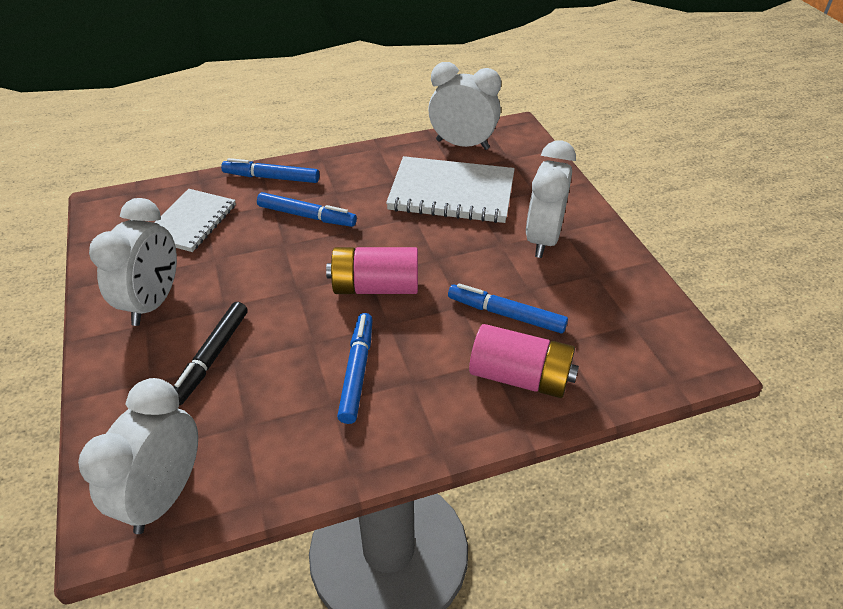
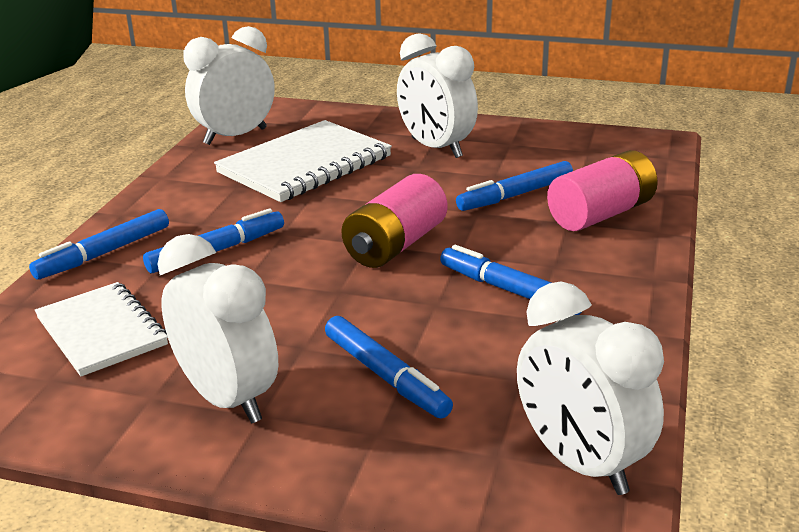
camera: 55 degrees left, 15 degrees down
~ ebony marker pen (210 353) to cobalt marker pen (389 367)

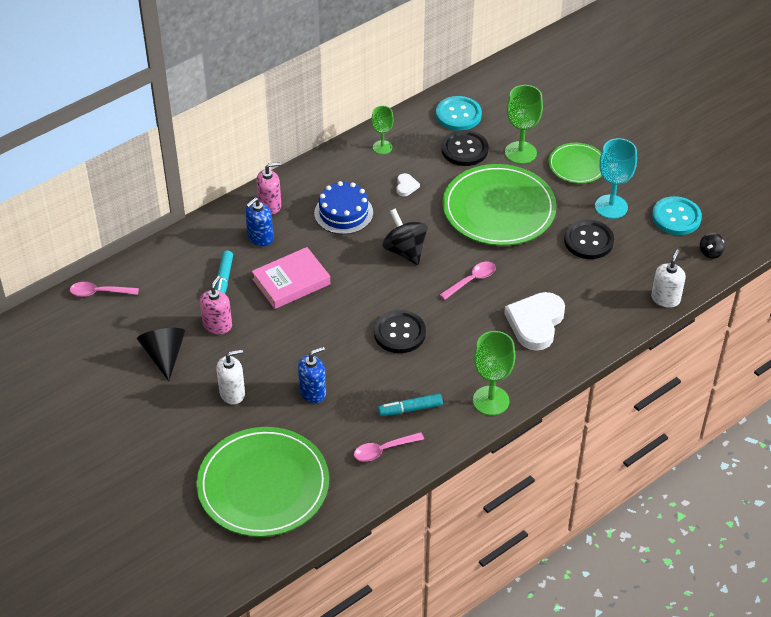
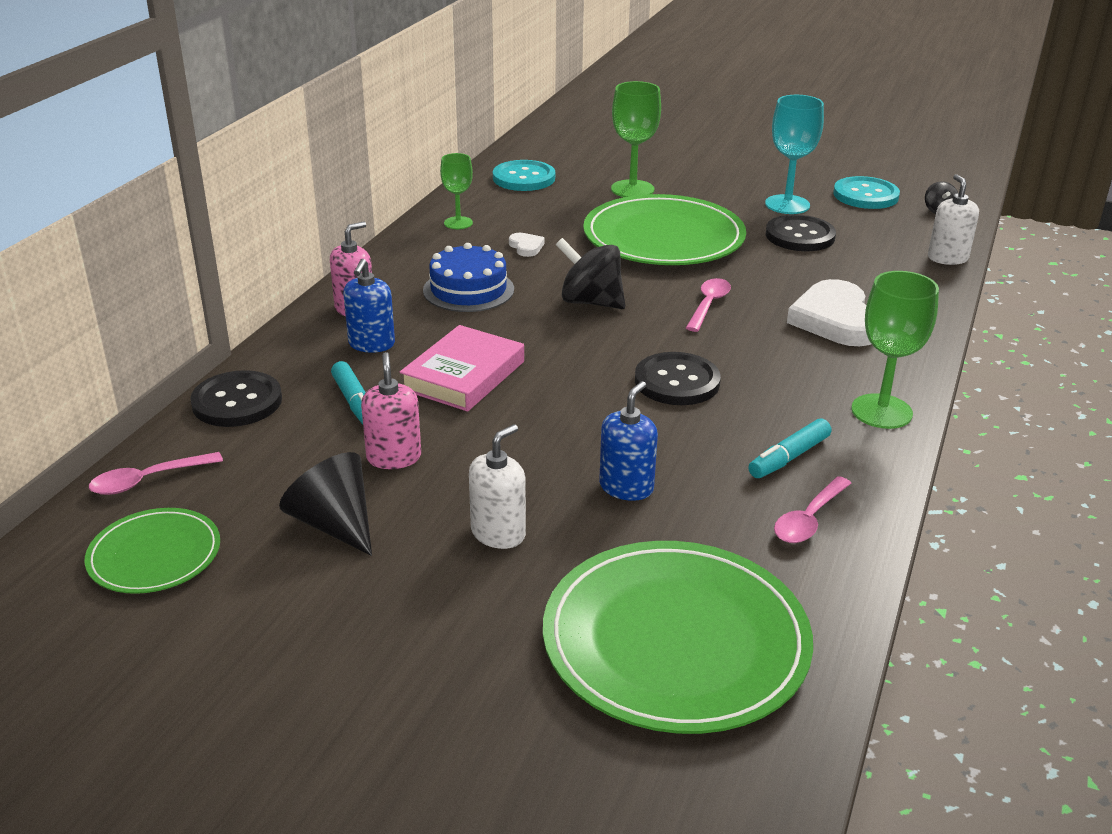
camera: 30 degrees left, 15 degrees down
~ ebony sewing button (465 148) to (236 398)
~ leaf-green flat dish (575 163) to (152 551)

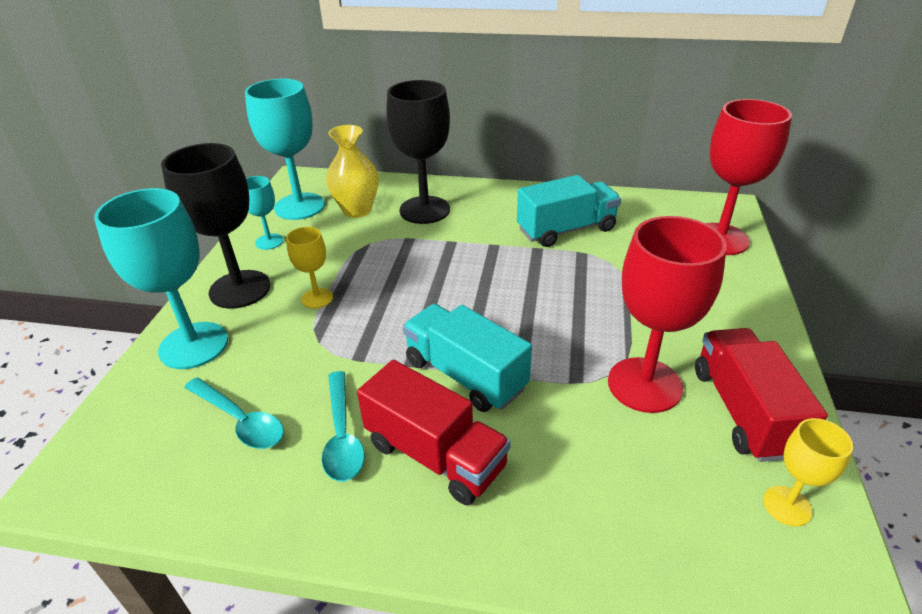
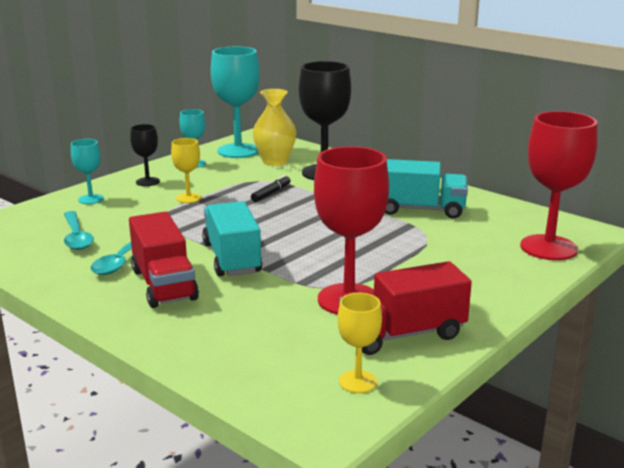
camera: 30 degrees right, 15 degrees down
~ ebony wine glass (215 226) = (145 155) x0.51
~ turquoise wine glass (161 278) = (87 171) x0.51
~ scarlet toy truck (761 395) = (405 308) 135 degrees counterclockwise
+ ebony marker pen (271 188)

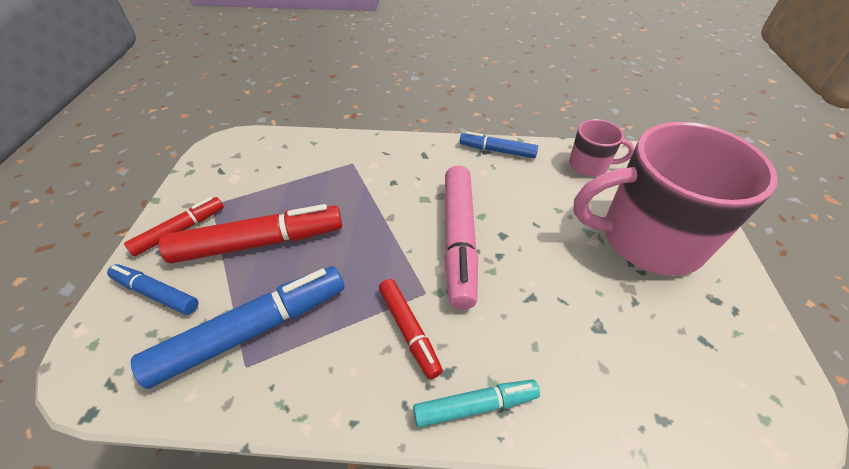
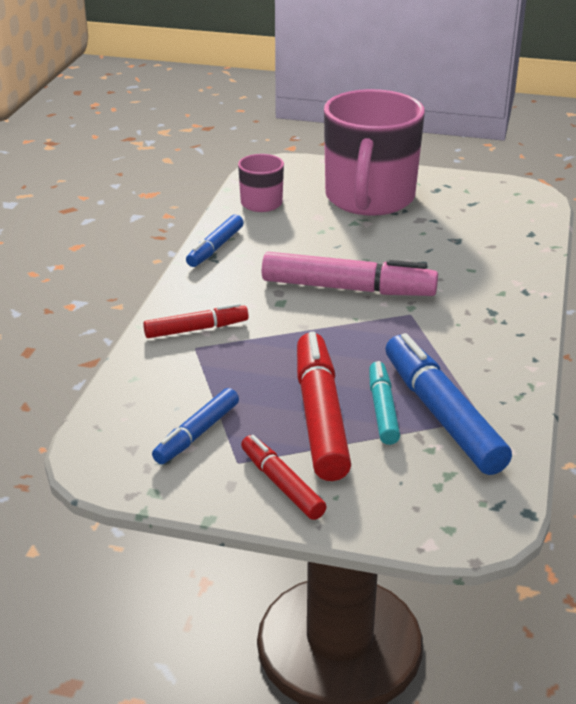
camera: 80 degrees left, 15 degrees down
~ cobalt marker pen (152 289) to (195 426)
~ scarlet marker pen (411 329) to (196 320)
~ turquoise marker pen (476 403) to (384 403)

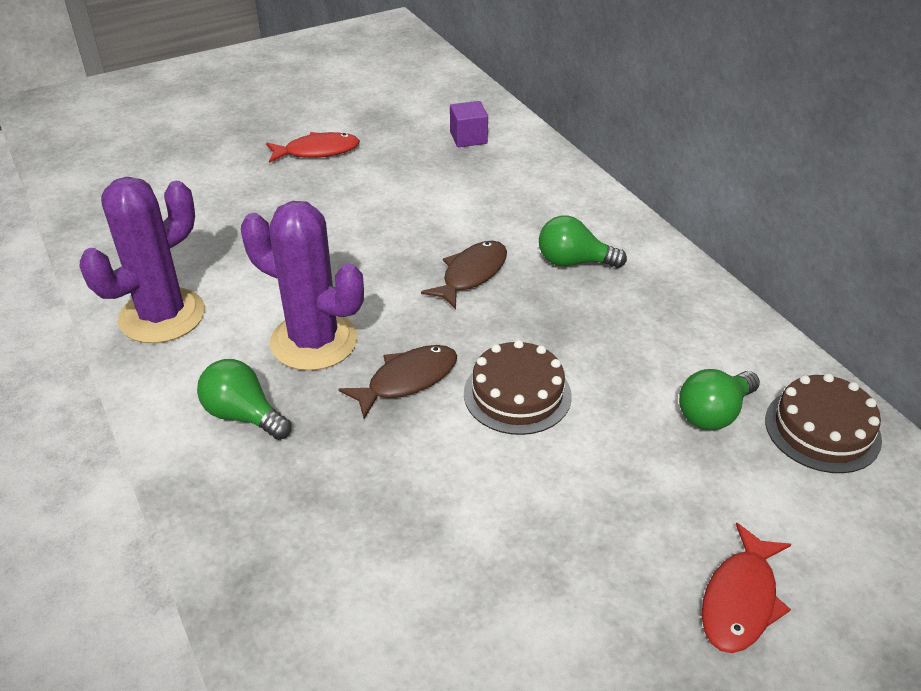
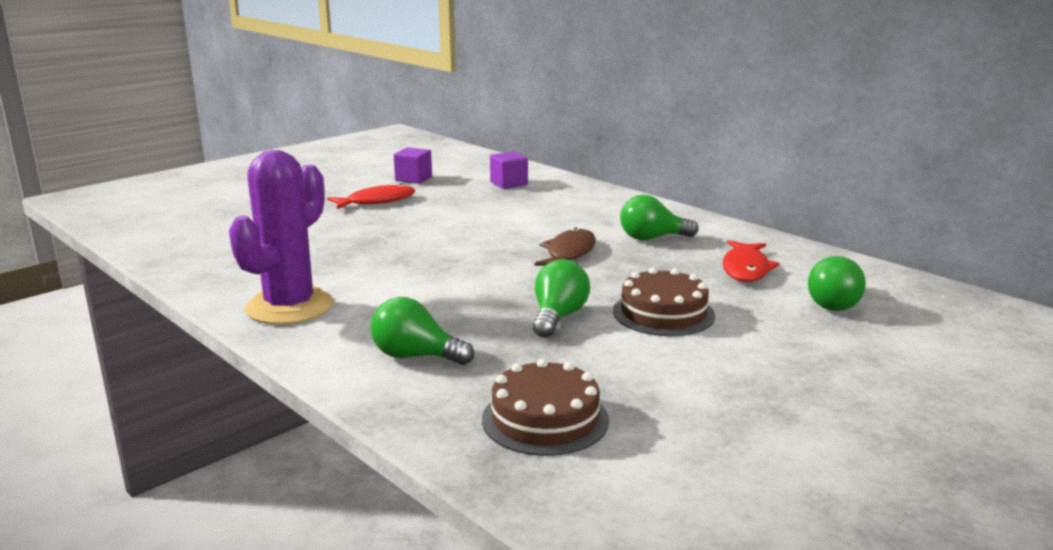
camera: 15 degrees left, 20 degrees down
- royal purple prickly plant (302 286)
~ brown fish figure (398 382) to leaf-green lightbulb (561 298)
~ brown layer cake (823 423) to (545 407)
~ scarlet fish figure (746 587) to (751 261)
+ royal purple block (413 165)

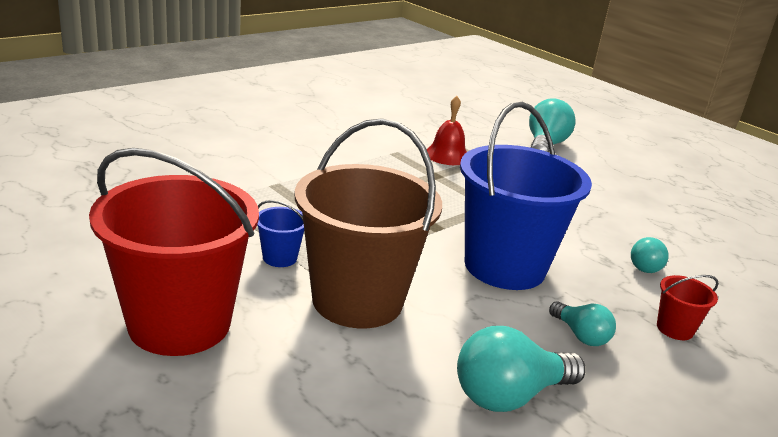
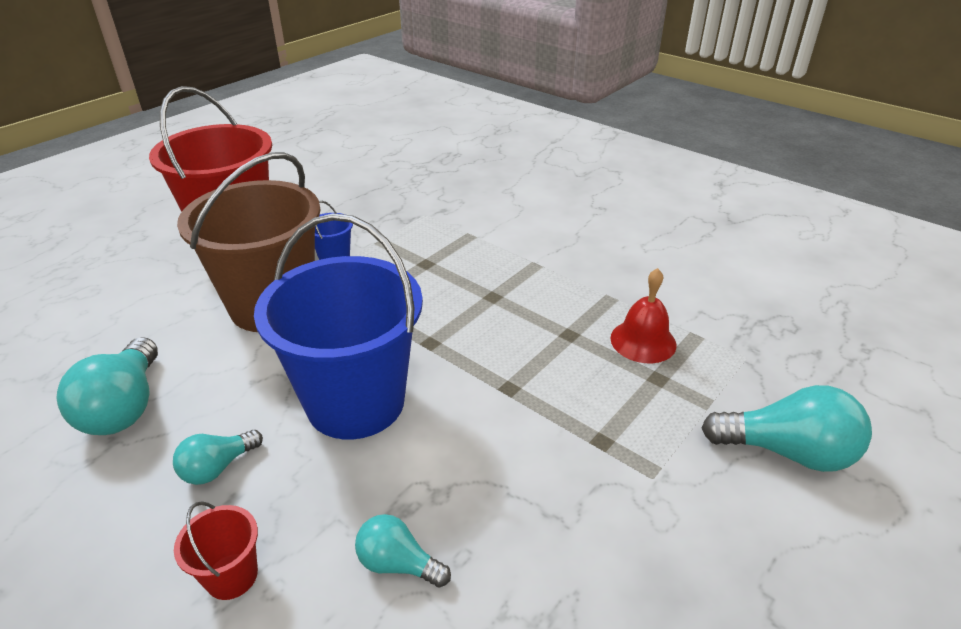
camera: 85 degrees right, 10 degrees up
~ turquoise lightbulb (521 369) = (107 386) 150 degrees counterclockwise

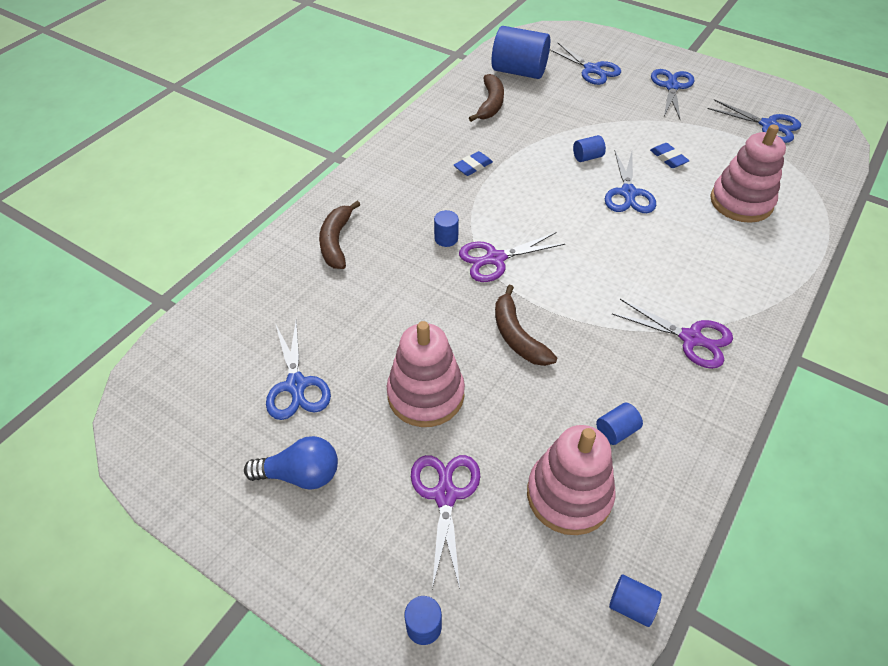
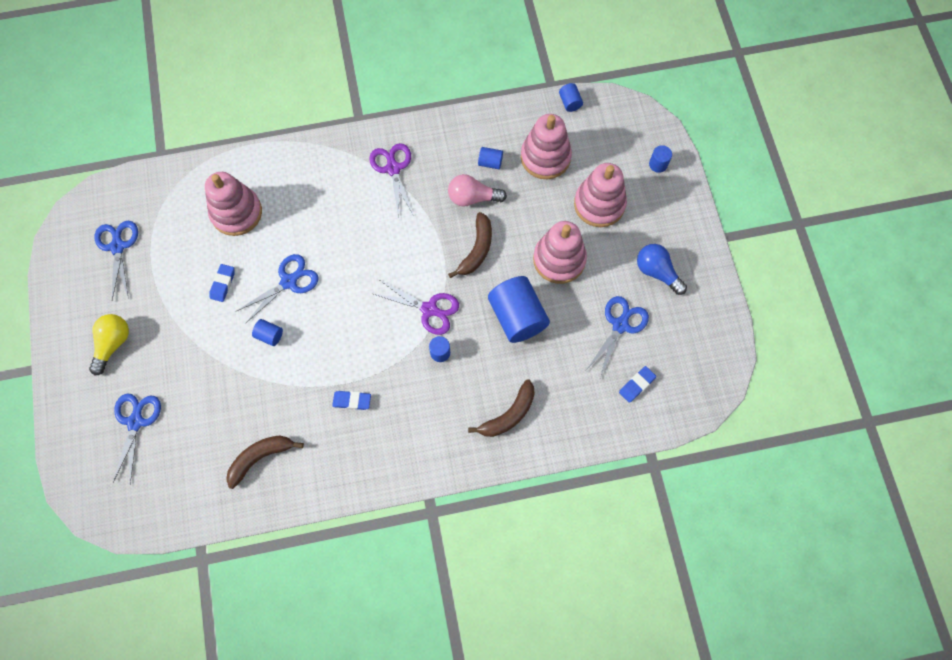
camera: 135 degrees left, 20 degrees up
~ cobalt cylinder (520 52) to (519 309)
~ cobalt shears (672 94) to yellow lightbulb (109 345)
~ royal purple shears (446 522) to rose-pink stacking rings (600 195)
+ rose-pink lightbulb (477 190)
+ cobalt pencil eraser (637 384)

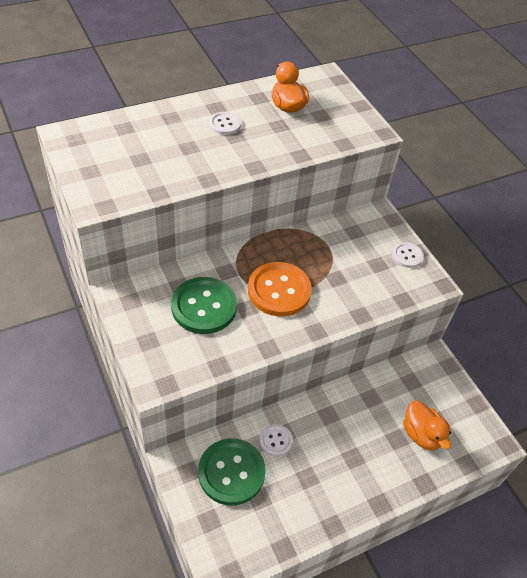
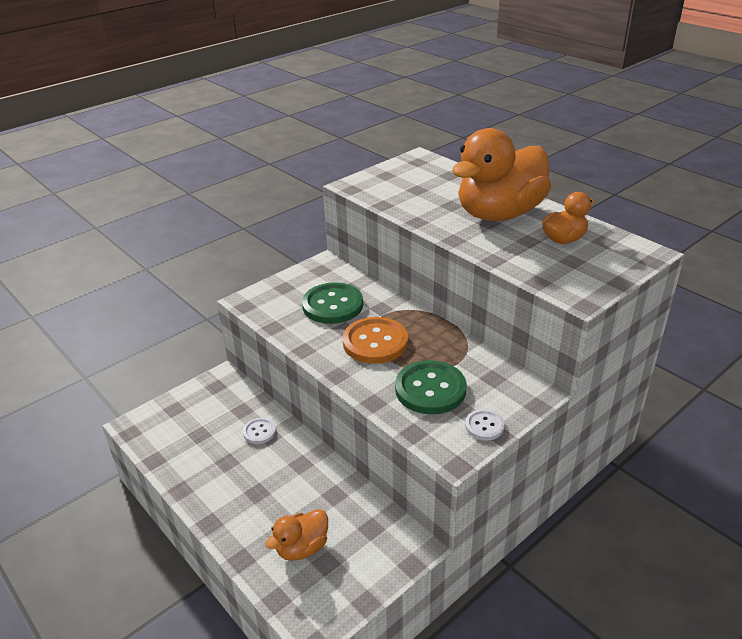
camera: 80 degrees right, 15 degrees down
~ snow-white sewing button (225 123) to orange duck (501 174)
~ leaf-green sewing button (232 471) to (431 387)

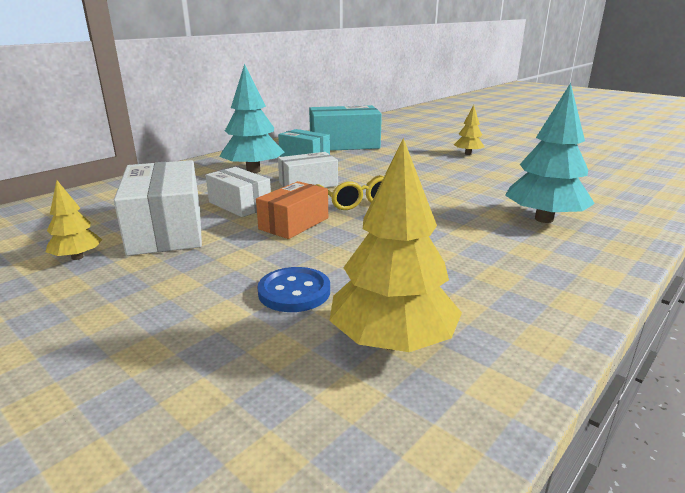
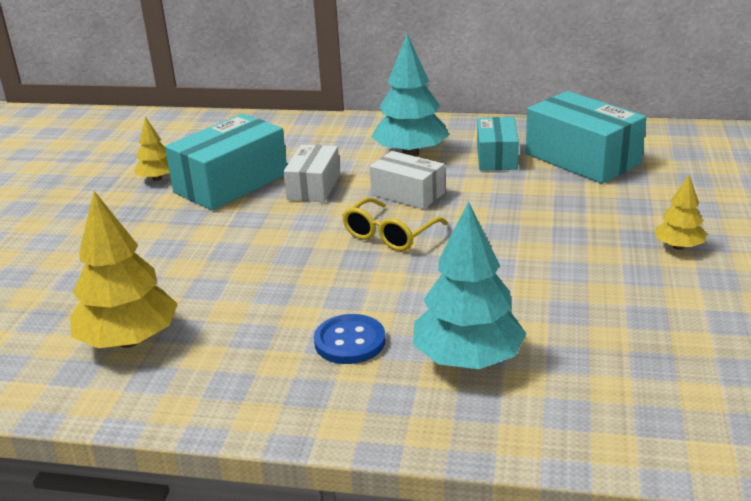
camera: 60 degrees right, 5 degrees up
~ snow-white parcel (158 208) to turquoise parcel (226 162)
- orange parcel (292 210)
~ cobalt sewing button (293 289) to (350 339)

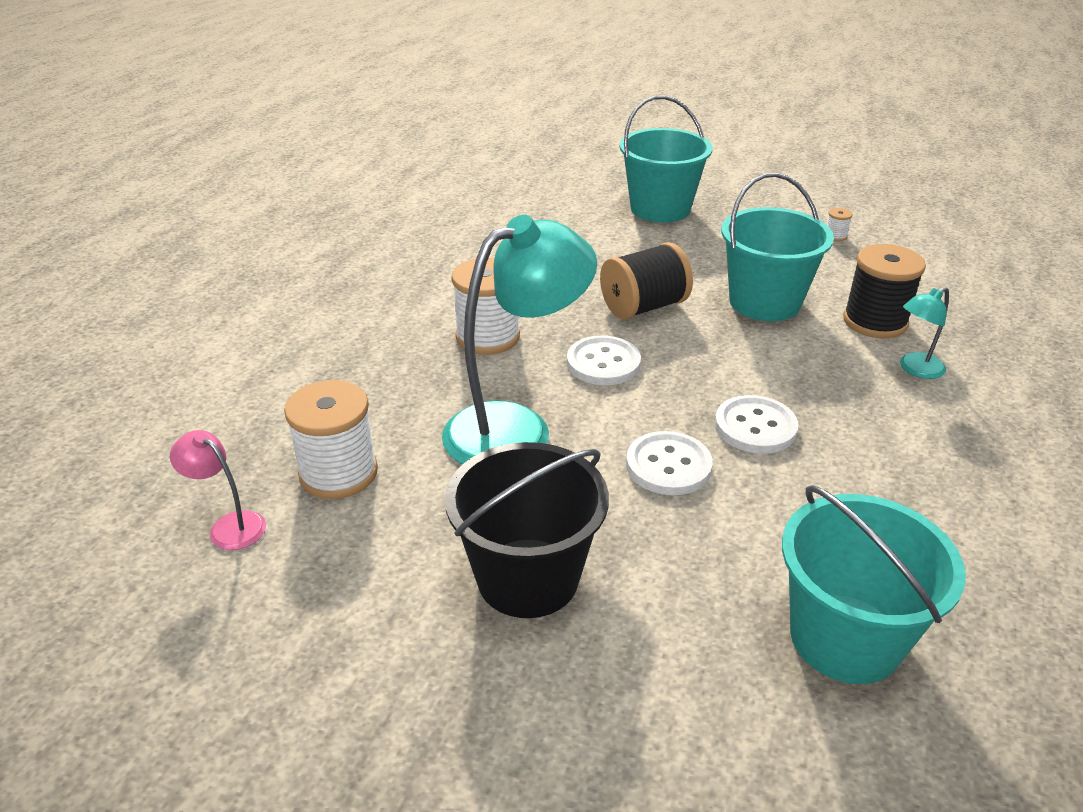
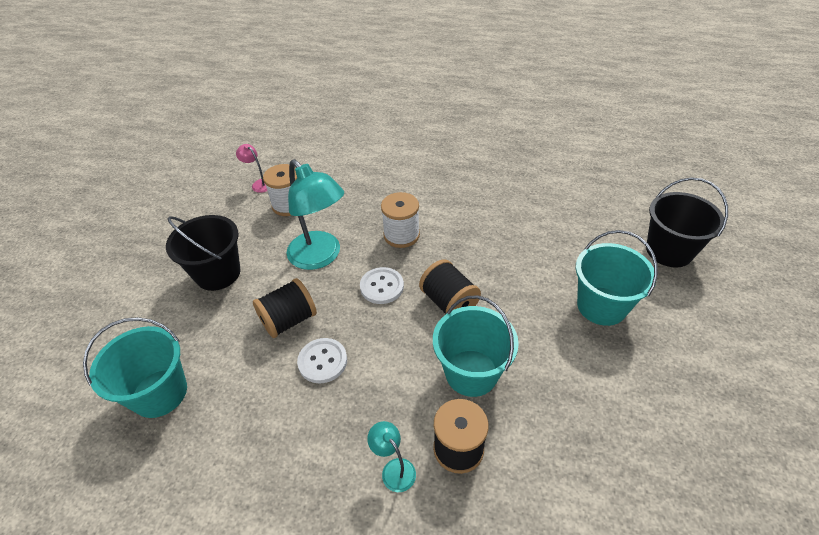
camera: 85 degrees right, 10 degrees up
- snow-white spool (839 224)
~ rose-pink reading lamp (218 490) = (251 168) 75 degrees counterclockwise
~ snow-white sewing button (669 463) to ebony spool (285 308)
+ ebony bucket (687 222)

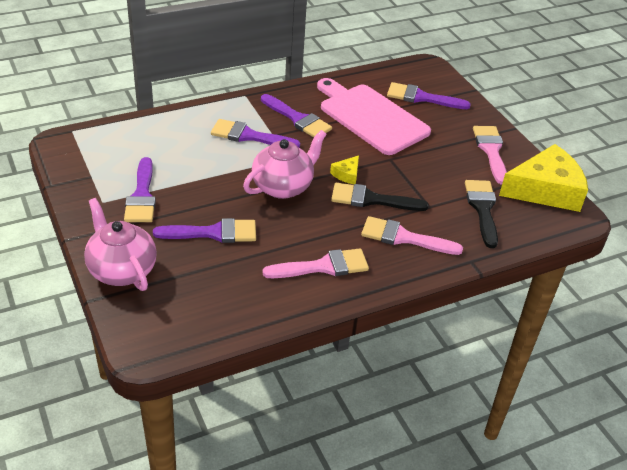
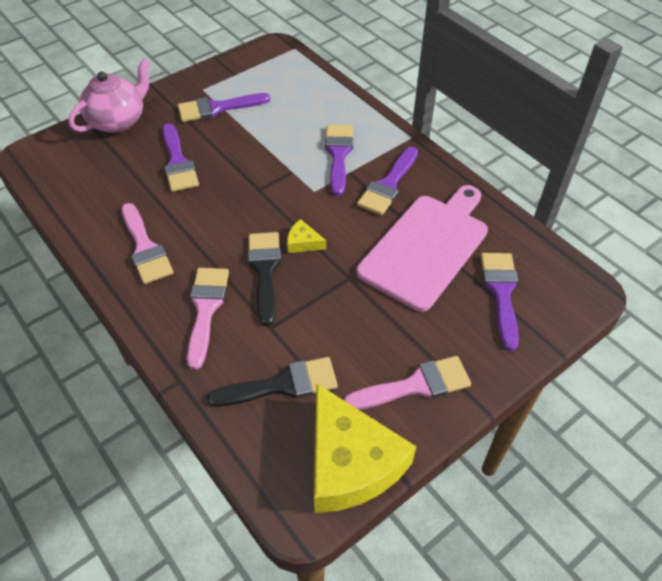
camera: 80 degrees right, 10 degrees up
- rose-pink china teapot (285 164)

